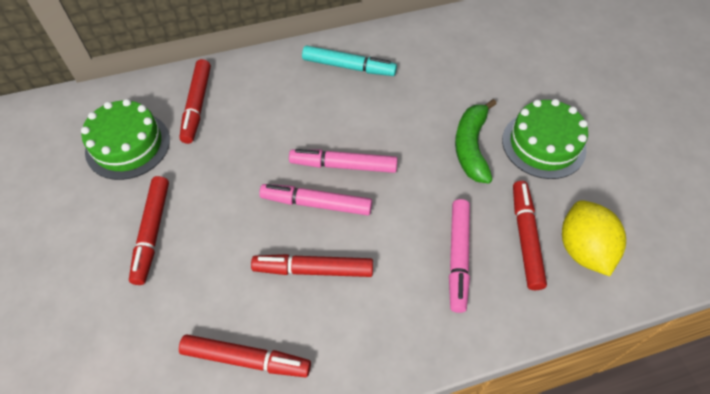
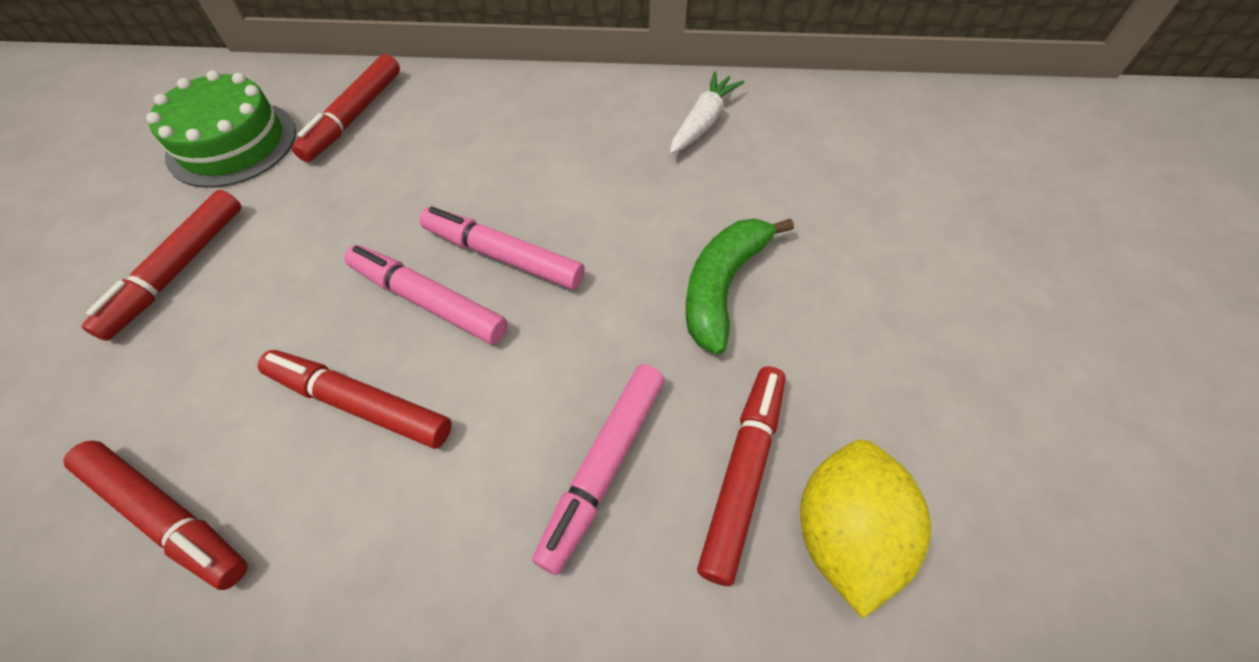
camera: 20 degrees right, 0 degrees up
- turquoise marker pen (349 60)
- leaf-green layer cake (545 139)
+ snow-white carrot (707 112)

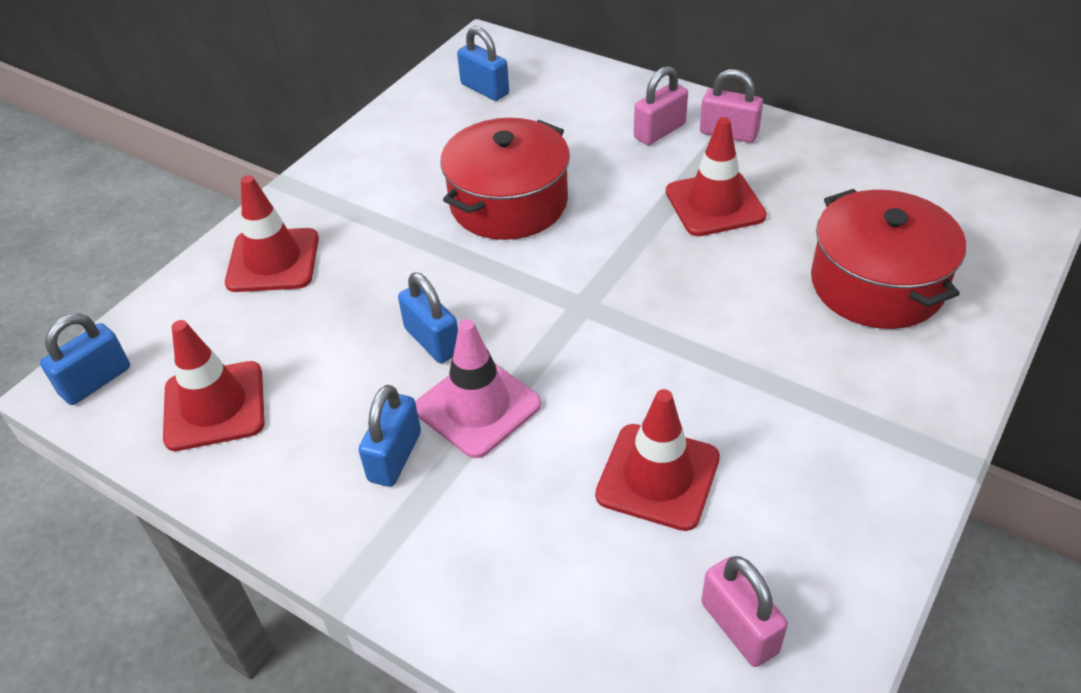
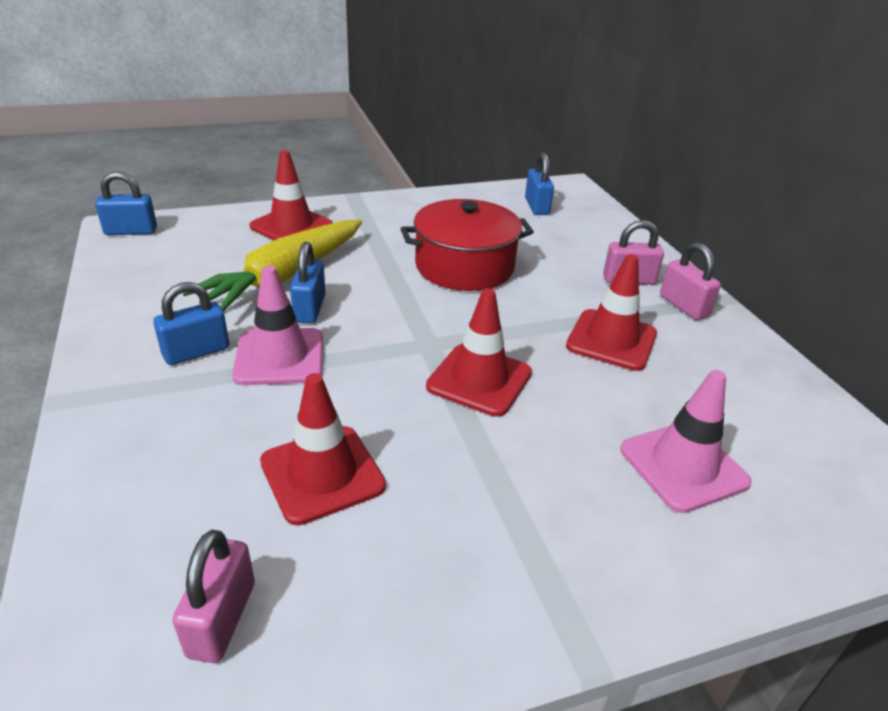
camera: 35 degrees right, 10 degrees down
~ scarlet stockpot (888 259) to rose-pink safety cone (686 441)
~ scarlet safety cone (214 385) to (479 352)
+ yellow carrot (272 265)

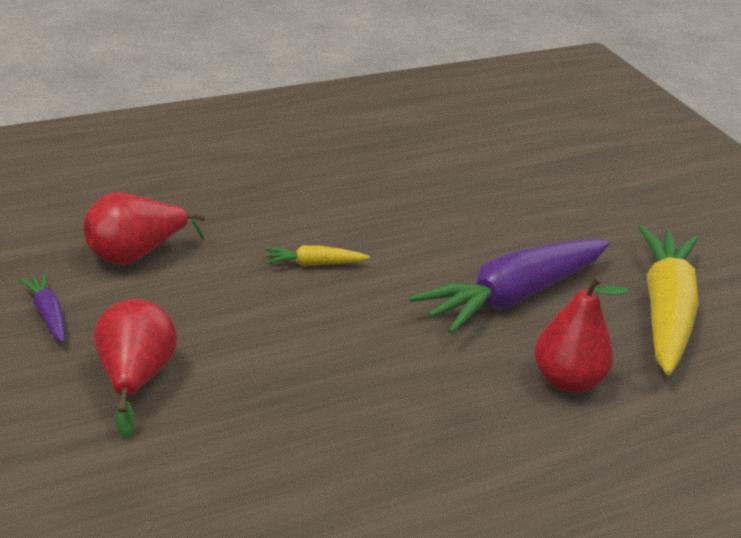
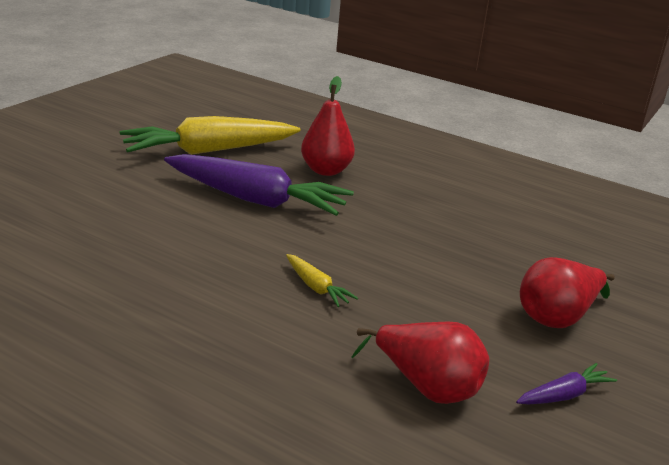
camera: 120 degrees left, 5 degrees down
~ royal purple carrot (41 308) = (566 383) 150 degrees counterclockwise

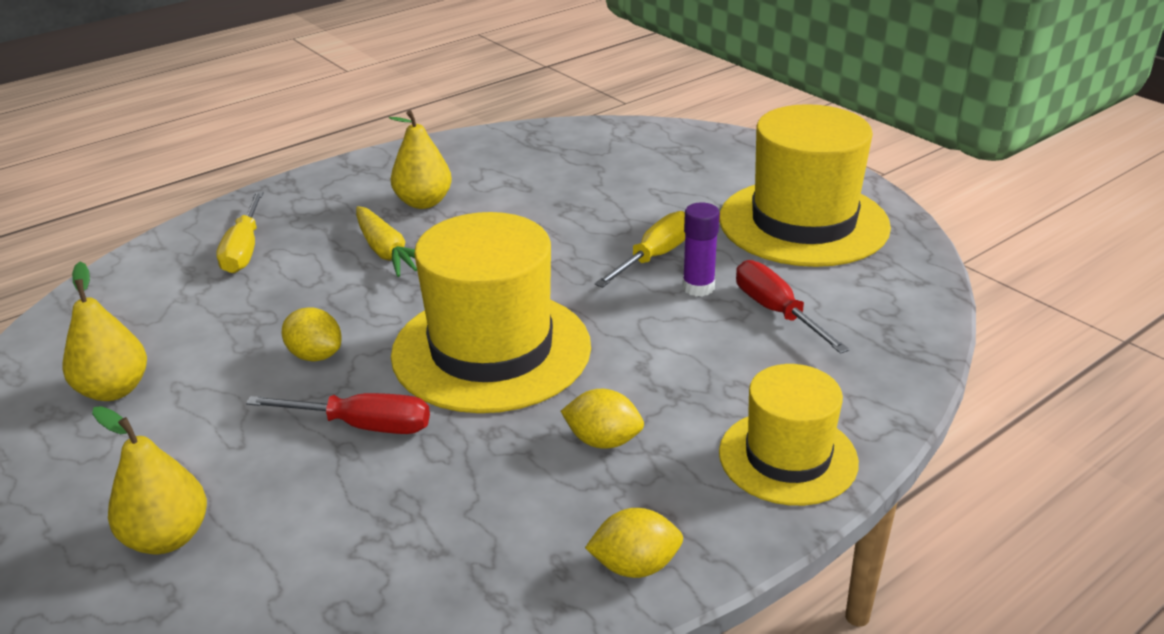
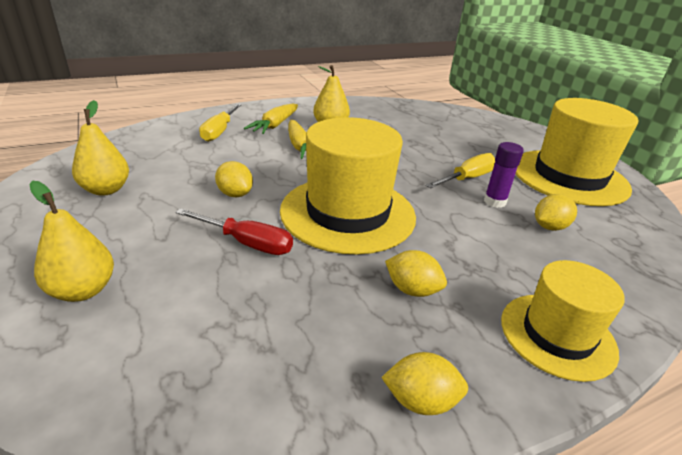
camera: 10 degrees right, 0 degrees up
~ scarlet hand screwdriver (793 307) to yellow citrus fruit (556 212)
+ yellow carrot (271 118)

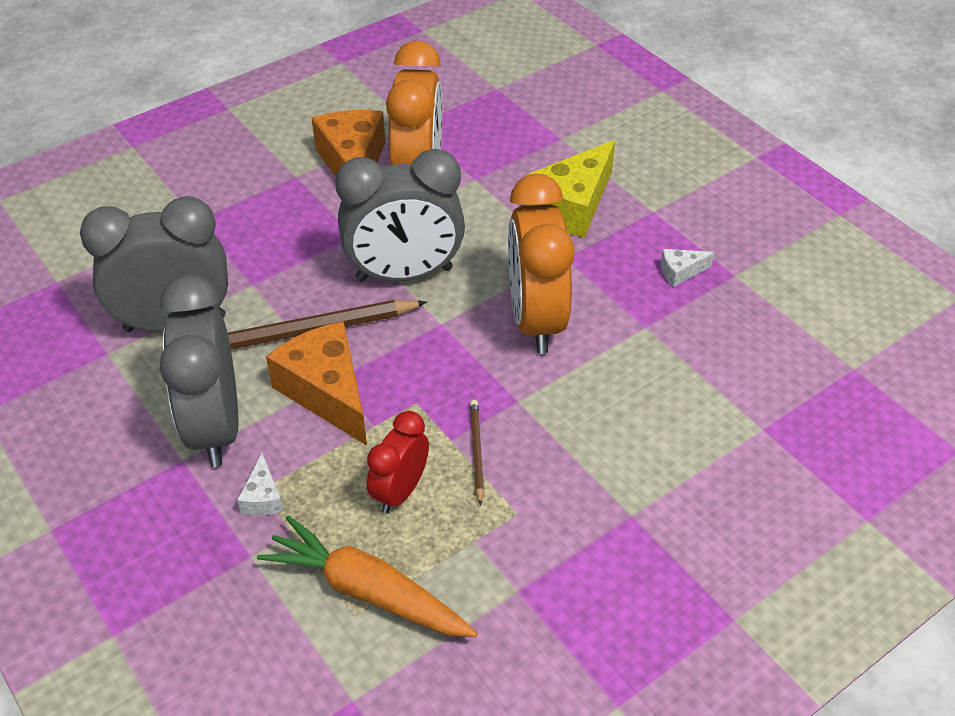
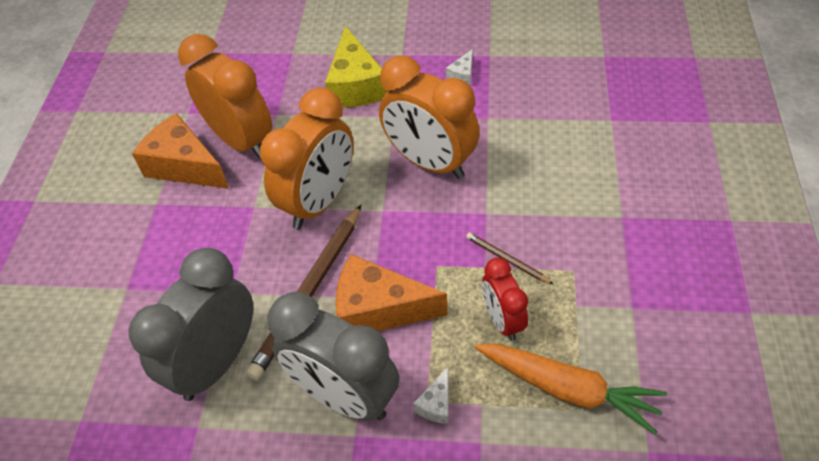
camera: 45 degrees left, 5 degrees up
~ ash-grey bedside clock (400 215) to orange bedside clock (306 158)
~ snow-white piece of cheese (260 484) = (430 395) 75 degrees clockwise
~ orange carrot (367 576) = (570 389) 135 degrees counterclockwise

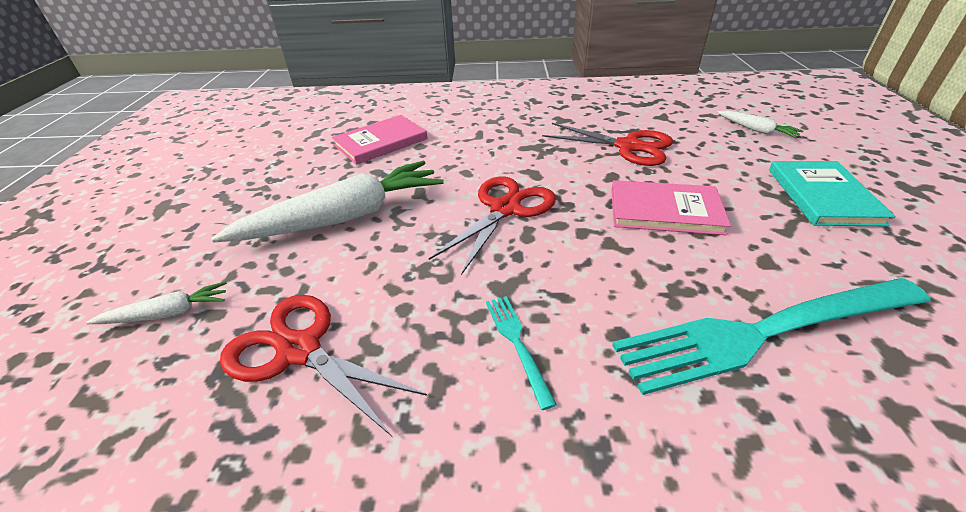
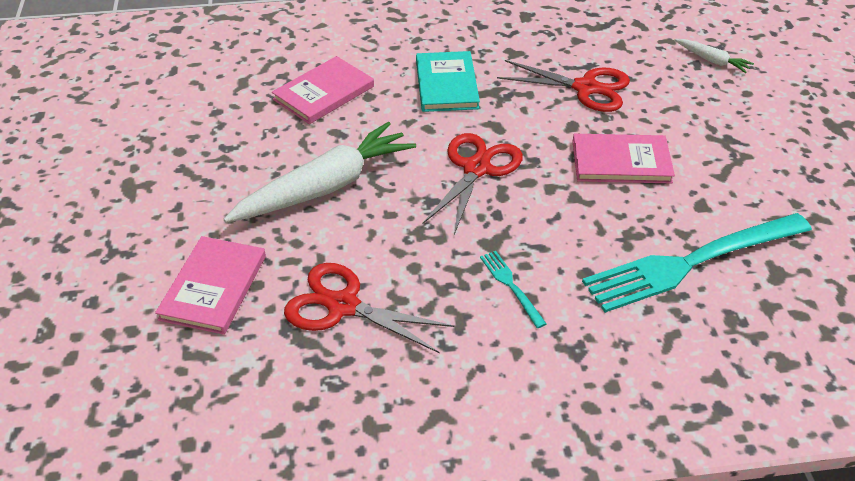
camera: 10 degrees left, 5 degrees up
~ turquoise hardcover (832 193) to (448 81)
~ snow-white carrot (156 302) to rose-pink hardcover (210 285)

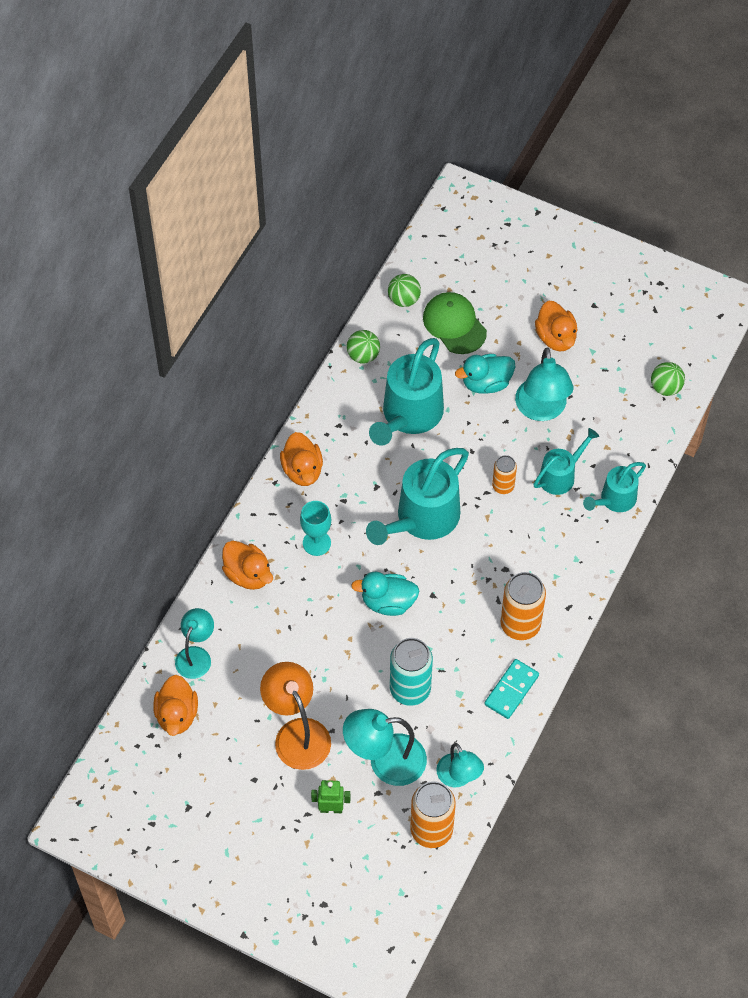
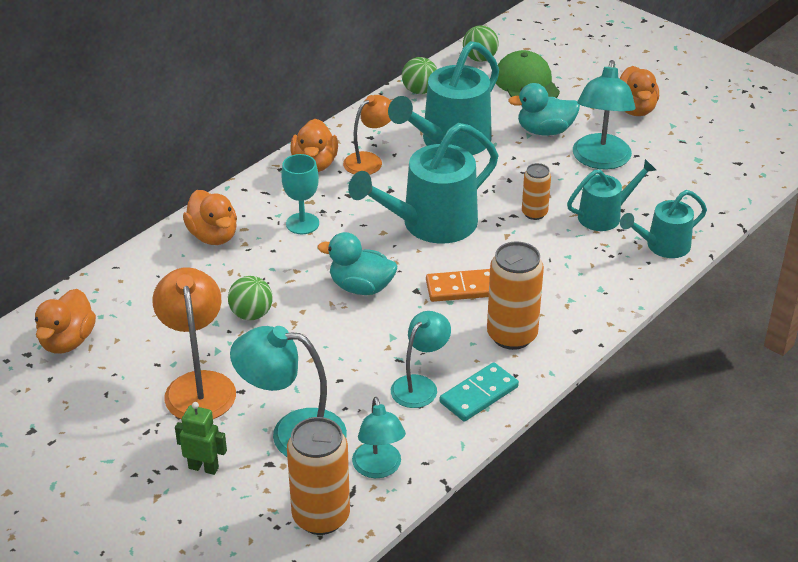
camera: 15 degrees right, 20 degrees down
~ leaf-green sphere (668 379) to (250 298)
~ turquoise reading lamp (194 643) to (421 359)
- turquoise can (411 672)
+ orange reading lamp (367 135)
+ orange domino tile (458 285)

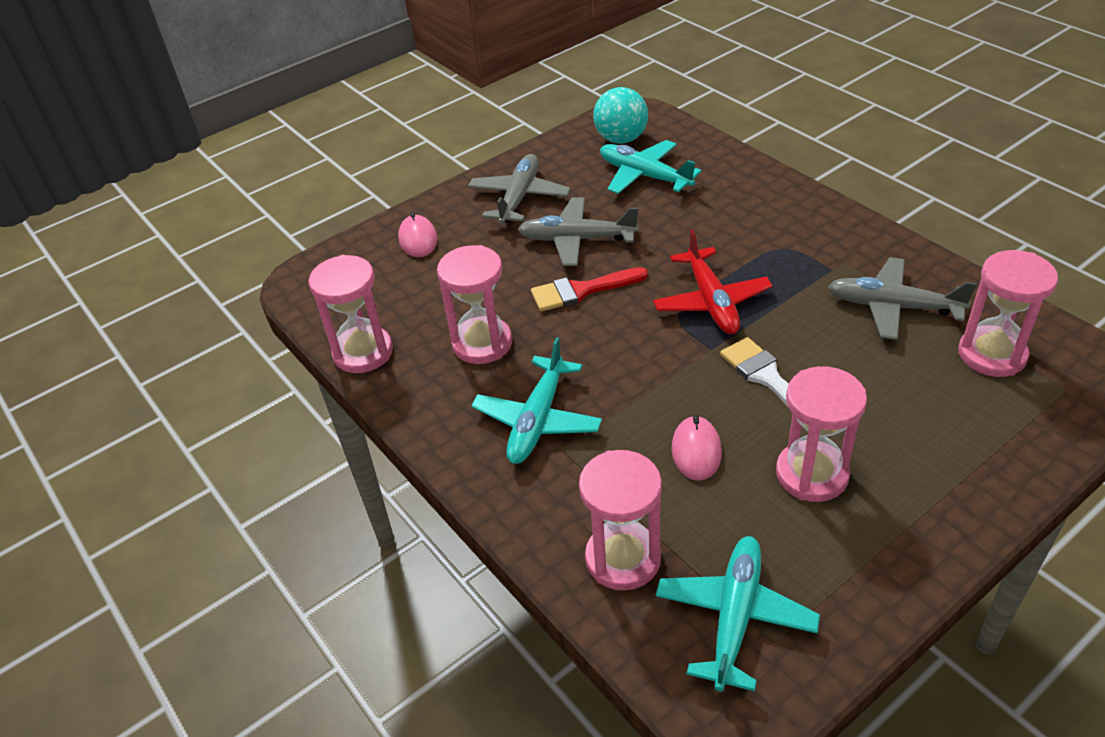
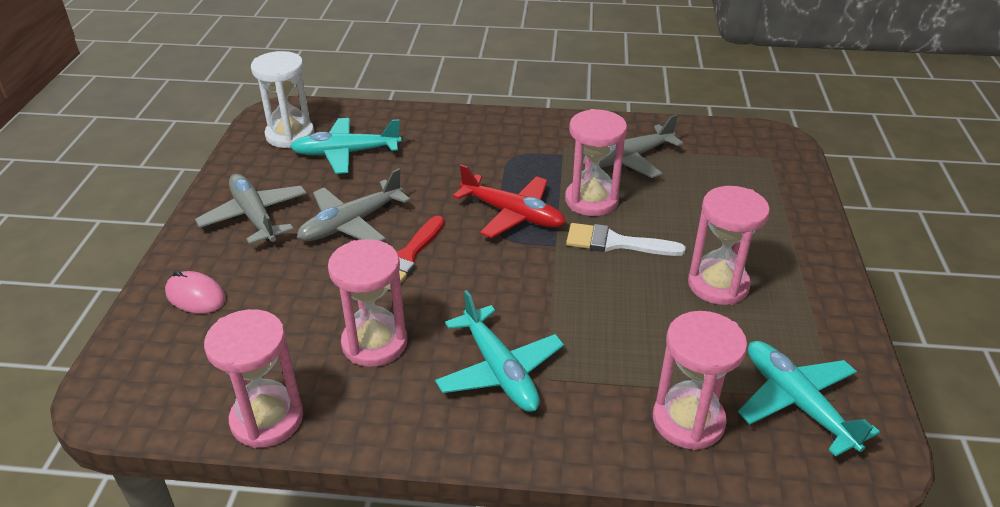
camera: 50 degrees left, 5 degrees down
~ turquoise sphere (620 115) to snow-white sand timer (282 99)
~ rose-pink sand timer (1008 313) to (596 162)
- rose-pink computer mouse (696 448)

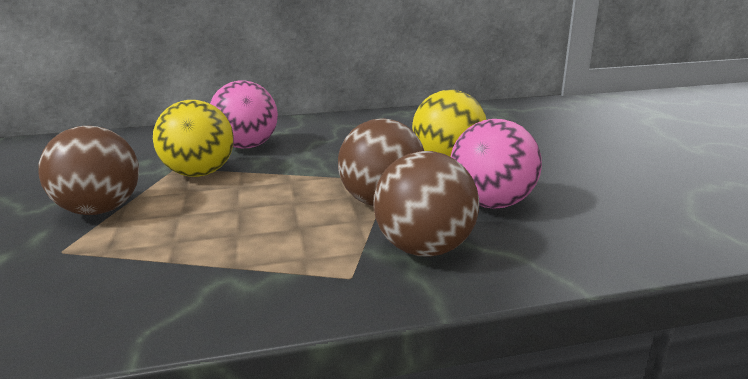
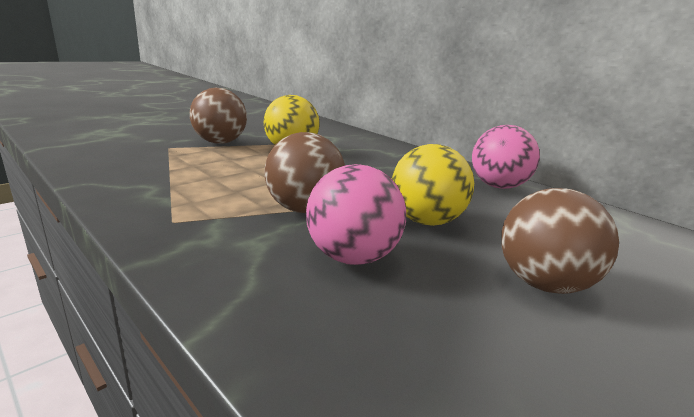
camera: 55 degrees right, 0 degrees up
~ rose-pink sphere (244 114) to (506 157)
~ brown sphere (426 204) to (560 241)

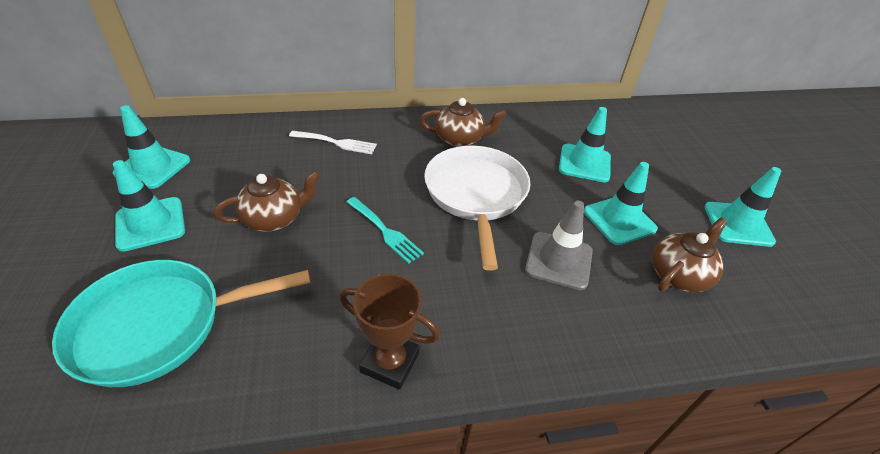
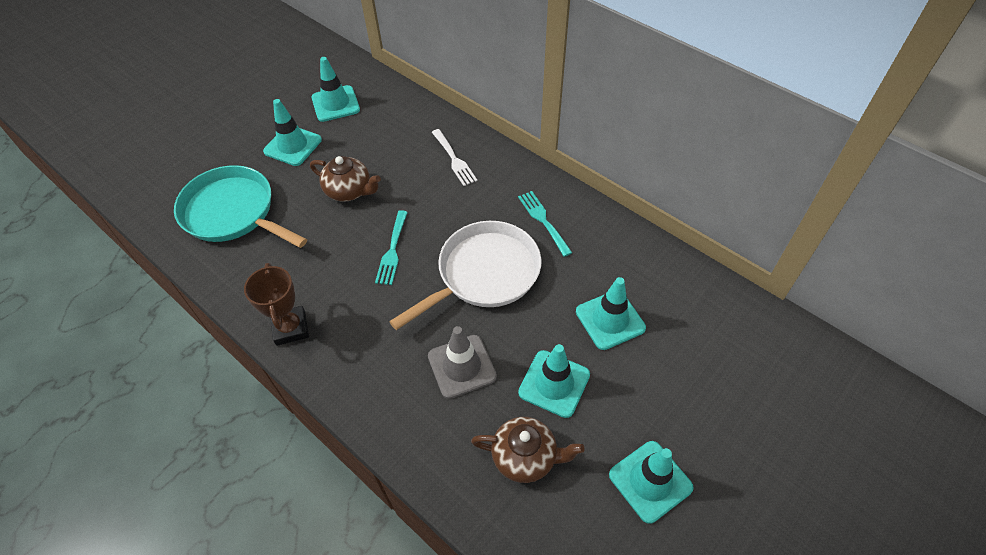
camera: 55 degrees right, 10 degrees up
~ brown china teapot (463 122) to turquoise dinner fork (545 224)

